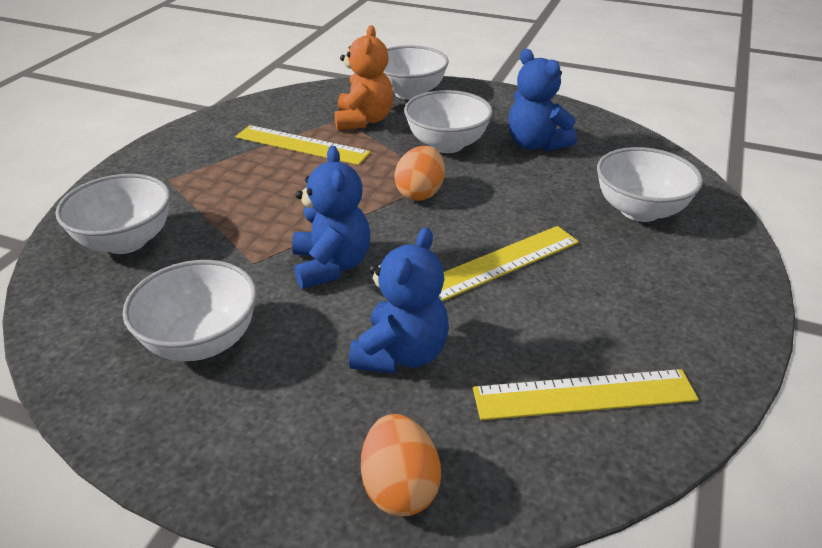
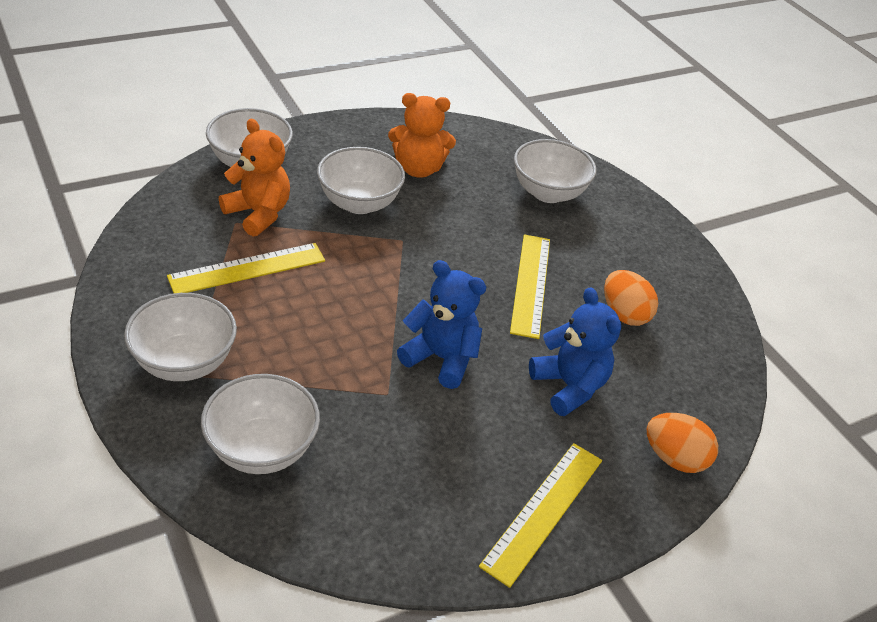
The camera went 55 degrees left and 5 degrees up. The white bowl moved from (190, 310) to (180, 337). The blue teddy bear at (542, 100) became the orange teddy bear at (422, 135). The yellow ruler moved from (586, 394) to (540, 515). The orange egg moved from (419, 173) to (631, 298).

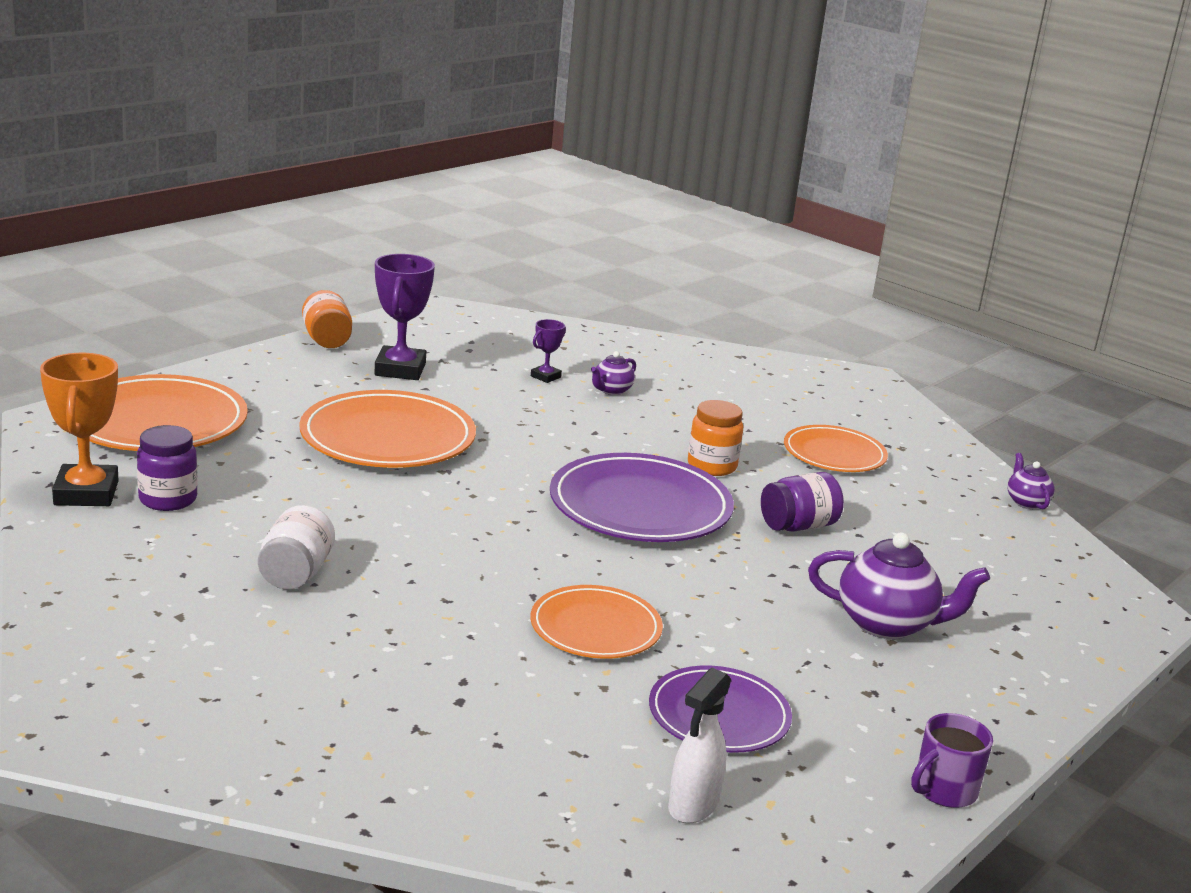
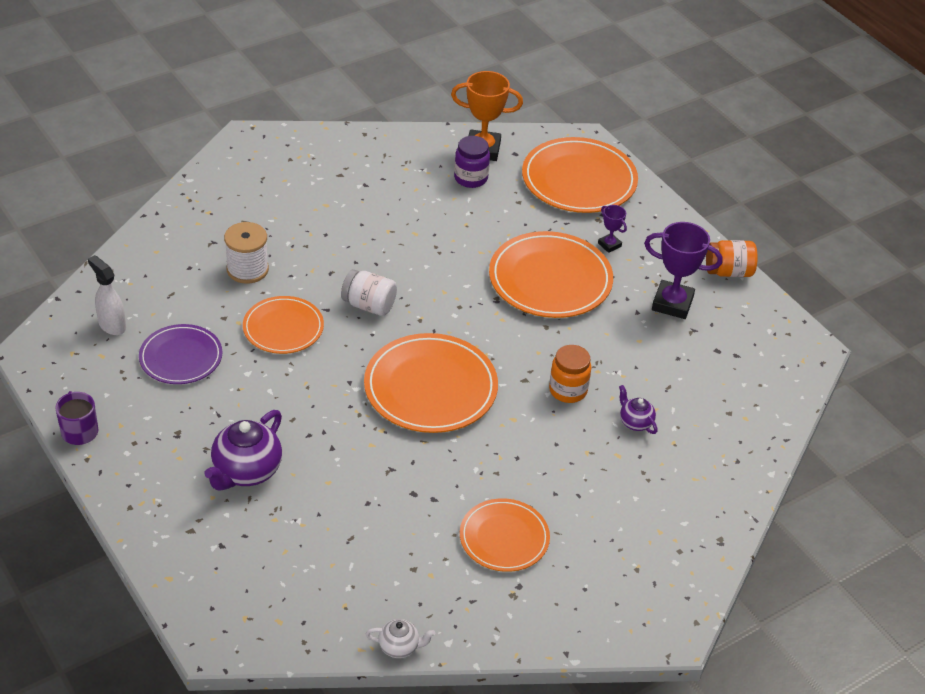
The camera went 105 degrees right and 20 degrees up. The white spool at (246, 253) appeared. The white jar moved from (296, 547) to (369, 292). The purple plate at (642, 497) became the orange plate at (431, 383). The purple teapot at (1031, 481) became the white teapot at (400, 638). The orange jar moved from (715, 438) to (570, 374). The purple trophy moved from (548, 351) to (612, 229). The purple jar at (802, 502) disappeared.

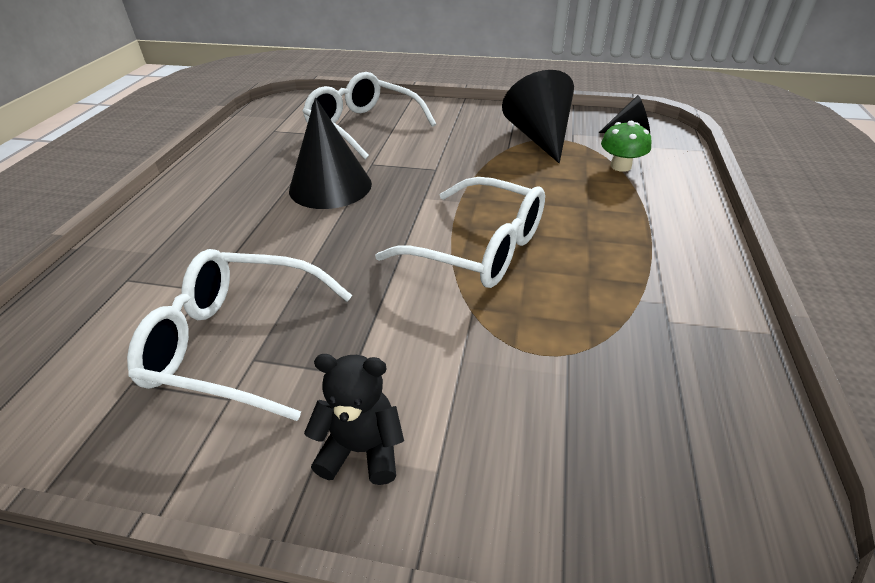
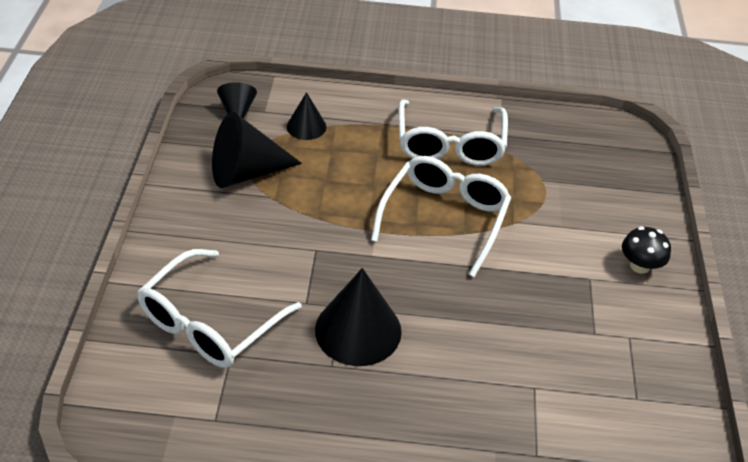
The camera went 100 degrees left and 5 degrees up. The green mushroom at (626, 146) was replaced by the black cone at (307, 116). The white glasses moved from (240, 335) to (453, 132). The black teddy bear at (354, 419) was replaced by the black mushroom at (646, 250).

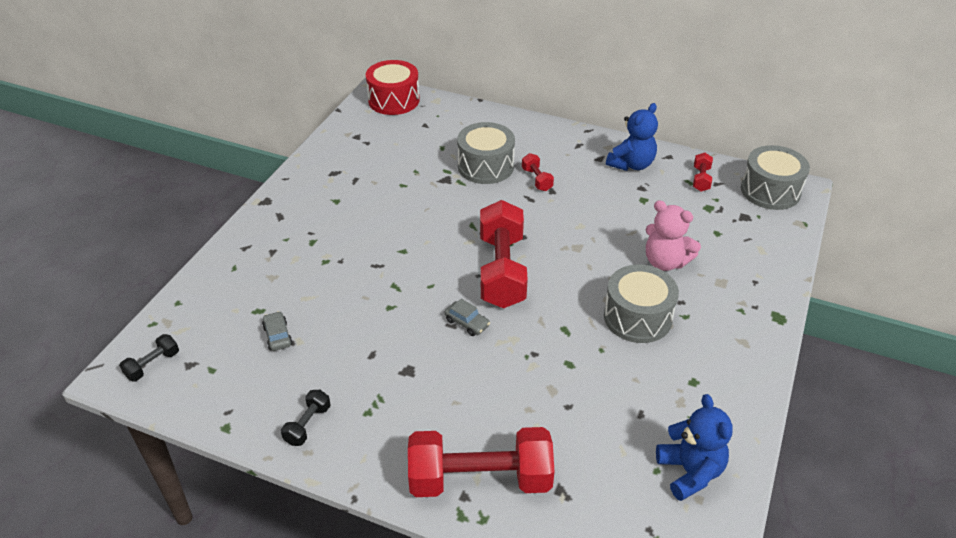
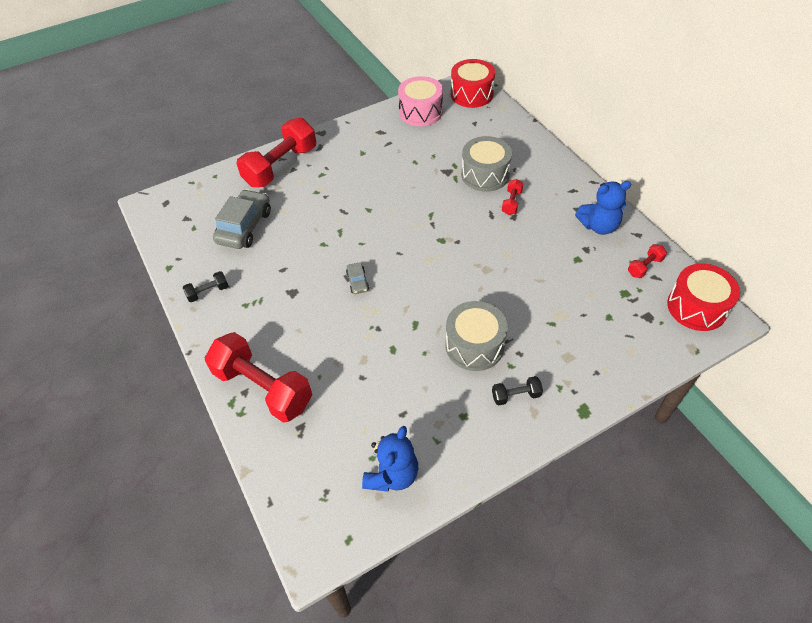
The camera went 40 degrees right and 10 degrees up. The grey car at (277, 331) changed to 2.10 times the size. The red dumbbell moved from (504, 254) to (276, 152). The pink drum at (420, 101) appeared. The black dumbbell moved from (149, 357) to (517, 390). The grey drum at (775, 177) became the red drum at (703, 297). The pink teddy bear at (673, 235) disappeared.

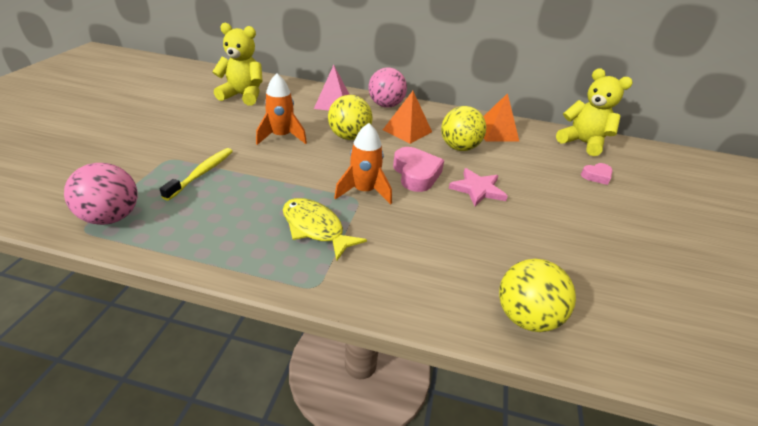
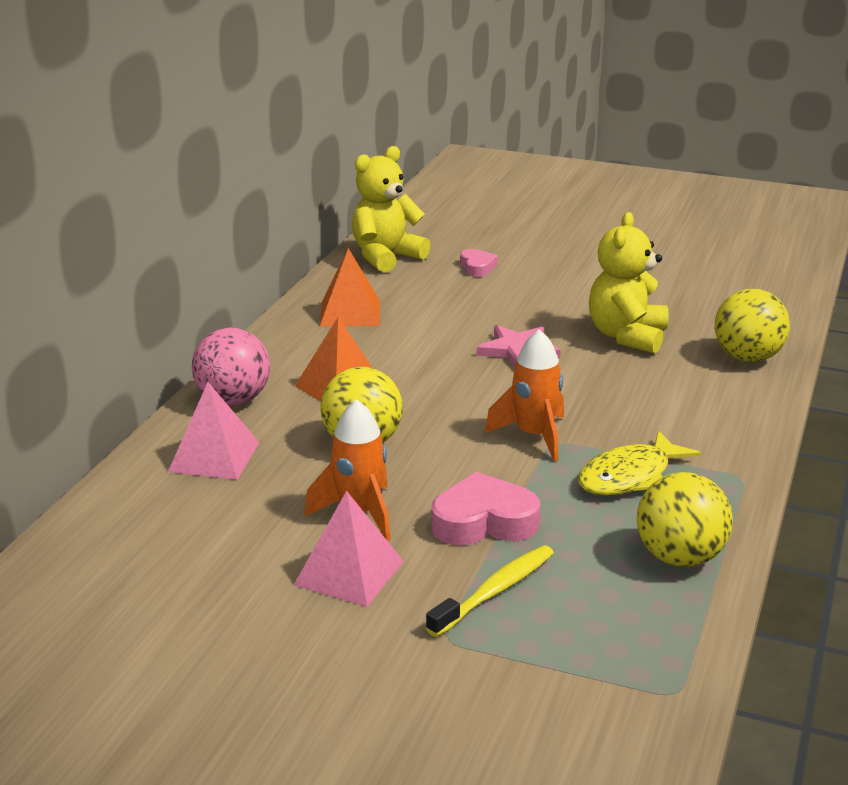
The camera went 80 degrees left and 10 degrees down. The pink pyramid at (349, 549) appeared. The yellow toothbrush at (196, 174) turned 105 degrees clockwise. The pink heart moved from (418, 169) to (485, 508). The yellow teddy bear moved from (237, 64) to (629, 283). The yellow ball moved from (463, 128) to (685, 519). The pink ball at (101, 194) disappeared.

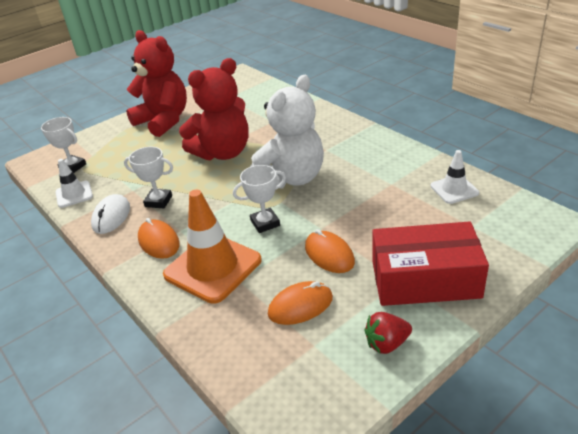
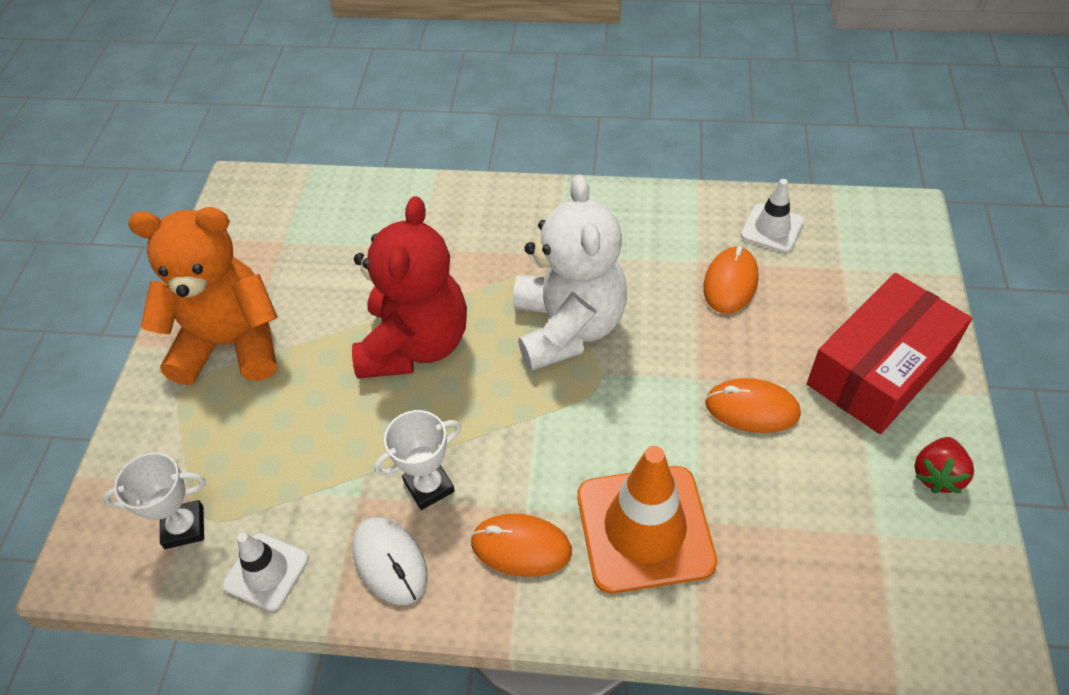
The camera went 45 degrees left and 15 degrees up. The red teddy bear at (156, 83) became the orange teddy bear at (203, 296). The orange mouse moved from (300, 303) to (731, 280). The white trophy at (259, 199) disappeared.

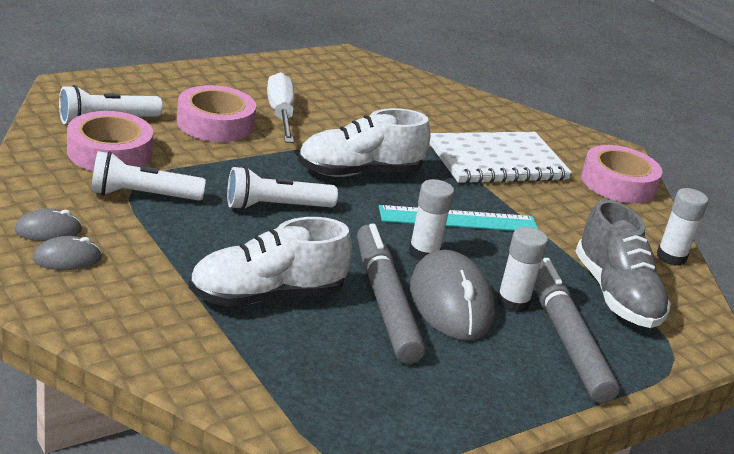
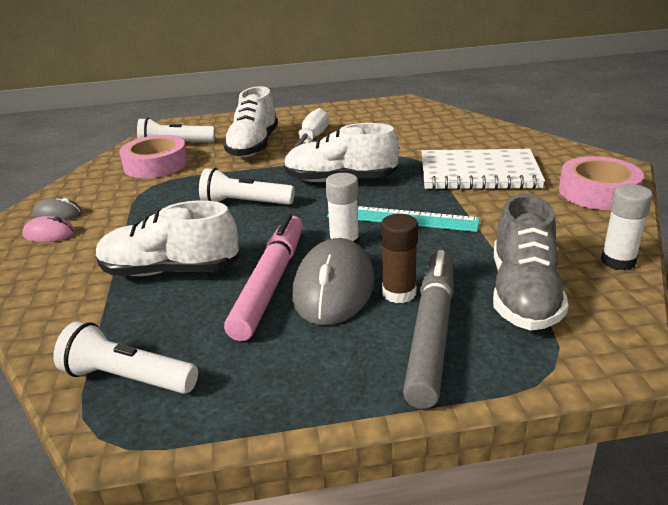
The camera went 30 degrees right and 0 degrees up. The grey mouse at (67, 253) became the pink mouse at (48, 229). The white flashlight moved from (148, 176) to (125, 357). The pink tape at (216, 113) was replaced by the white shoe at (250, 121). The grey marker at (391, 294) became the pink marker at (263, 277). The white glue stick at (522, 270) became the brown glue stick at (399, 258).

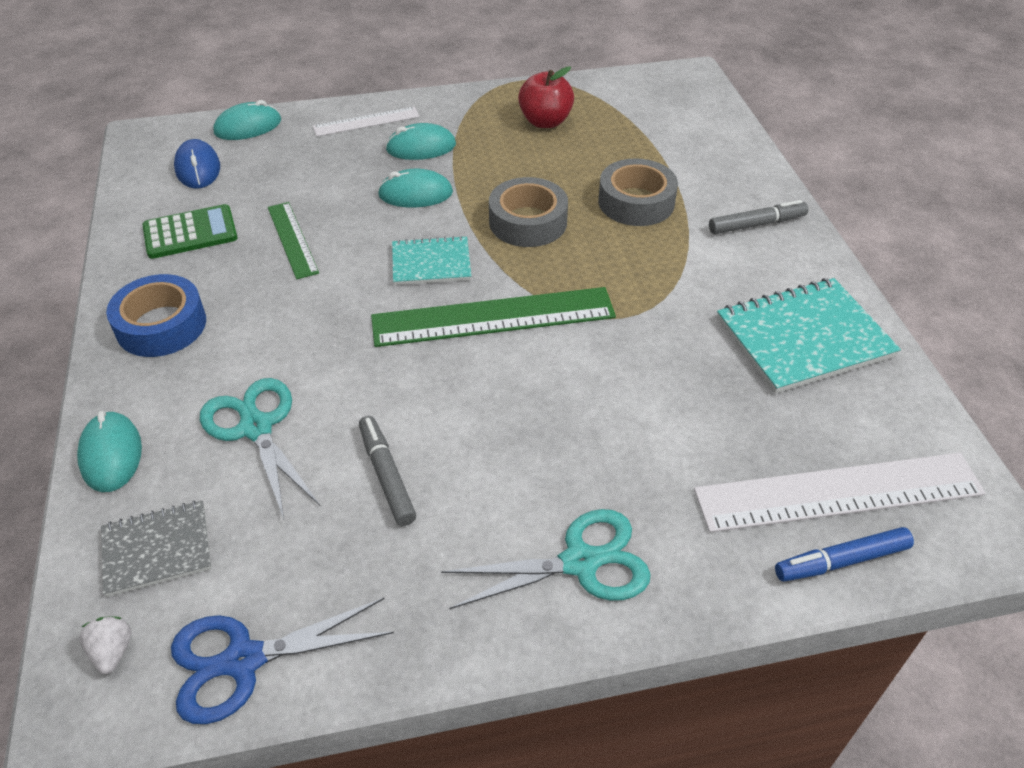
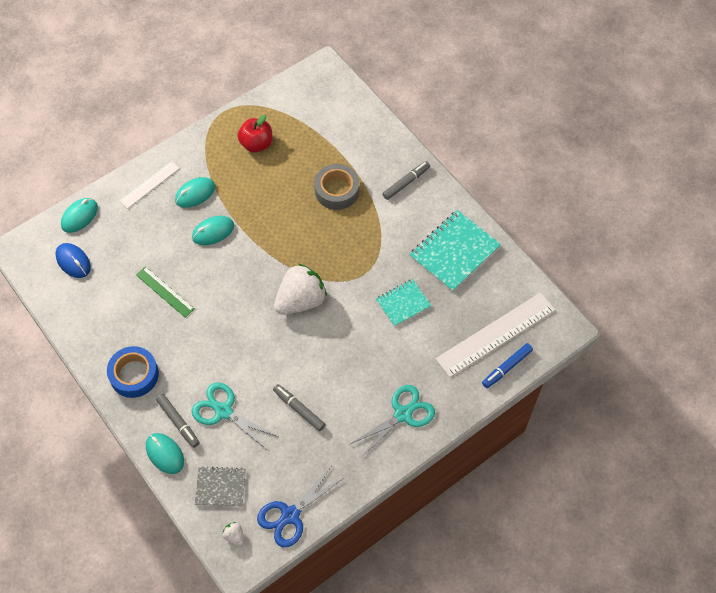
The camera went 25 degrees left and 15 degrees up. The grey marker at (178, 421) appeared. The grey notebook at (156, 548) turned 45 degrees clockwise. The green ruler at (493, 317) was replaced by the white strawberry at (300, 289). The turquoise notebook moved from (431, 260) to (403, 303). The green calculator at (190, 231) disappeared. The grey tape at (528, 212) disappeared.

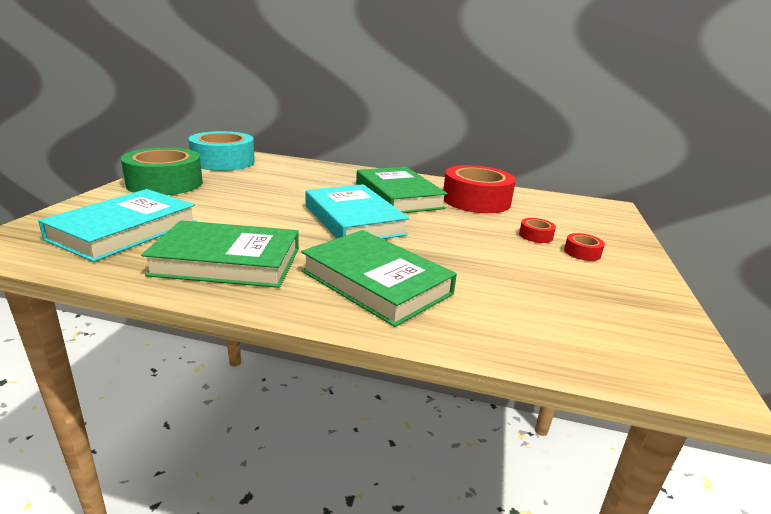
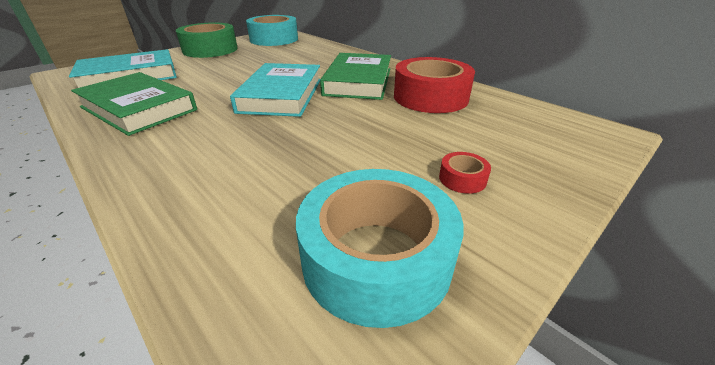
The camera went 35 degrees right and 10 degrees up. The turquoise tape at (380, 248) appeared. The green book at (379, 278) disappeared. The red tape at (537, 230) disappeared.

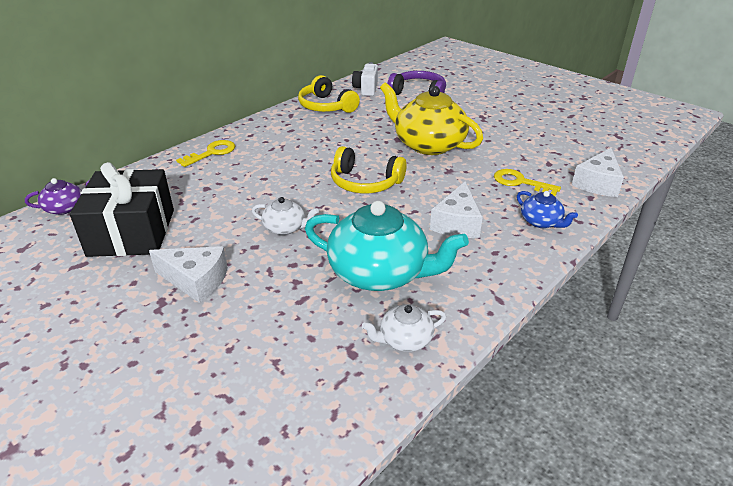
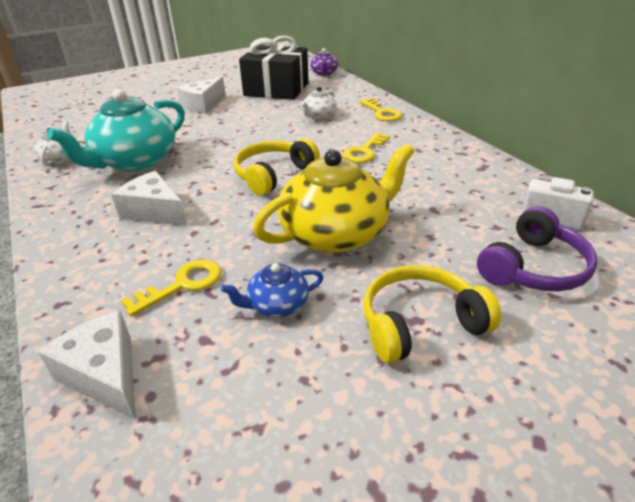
The camera went 110 degrees right and 0 degrees up. The blue teapot moved from (547, 209) to (272, 290). The white teapot moved from (285, 216) to (319, 102). The yellow key at (366, 147) appeared. The yellow headphones moved from (329, 94) to (432, 314).

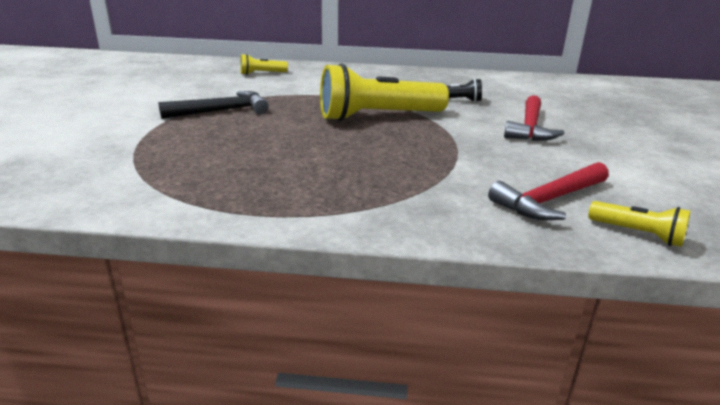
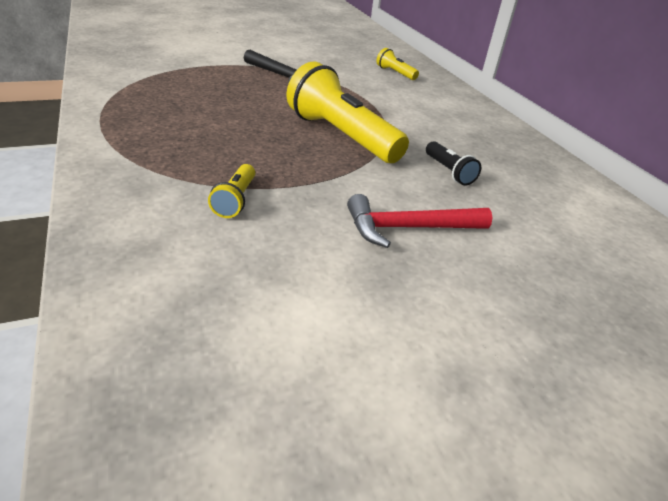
The camera went 60 degrees right and 10 degrees up. The yellow flashlight moved from (639, 224) to (231, 191). The red hammer at (548, 191) disappeared.

